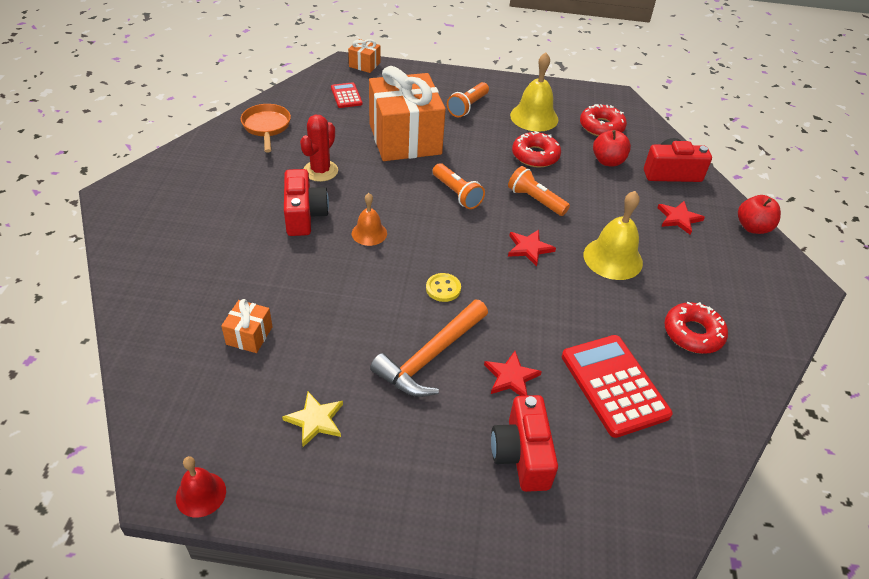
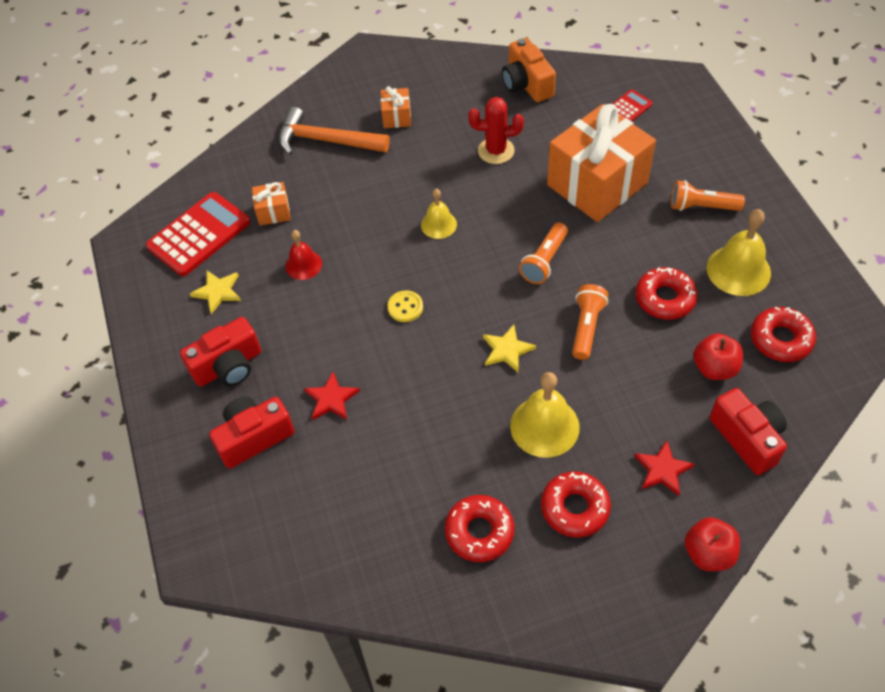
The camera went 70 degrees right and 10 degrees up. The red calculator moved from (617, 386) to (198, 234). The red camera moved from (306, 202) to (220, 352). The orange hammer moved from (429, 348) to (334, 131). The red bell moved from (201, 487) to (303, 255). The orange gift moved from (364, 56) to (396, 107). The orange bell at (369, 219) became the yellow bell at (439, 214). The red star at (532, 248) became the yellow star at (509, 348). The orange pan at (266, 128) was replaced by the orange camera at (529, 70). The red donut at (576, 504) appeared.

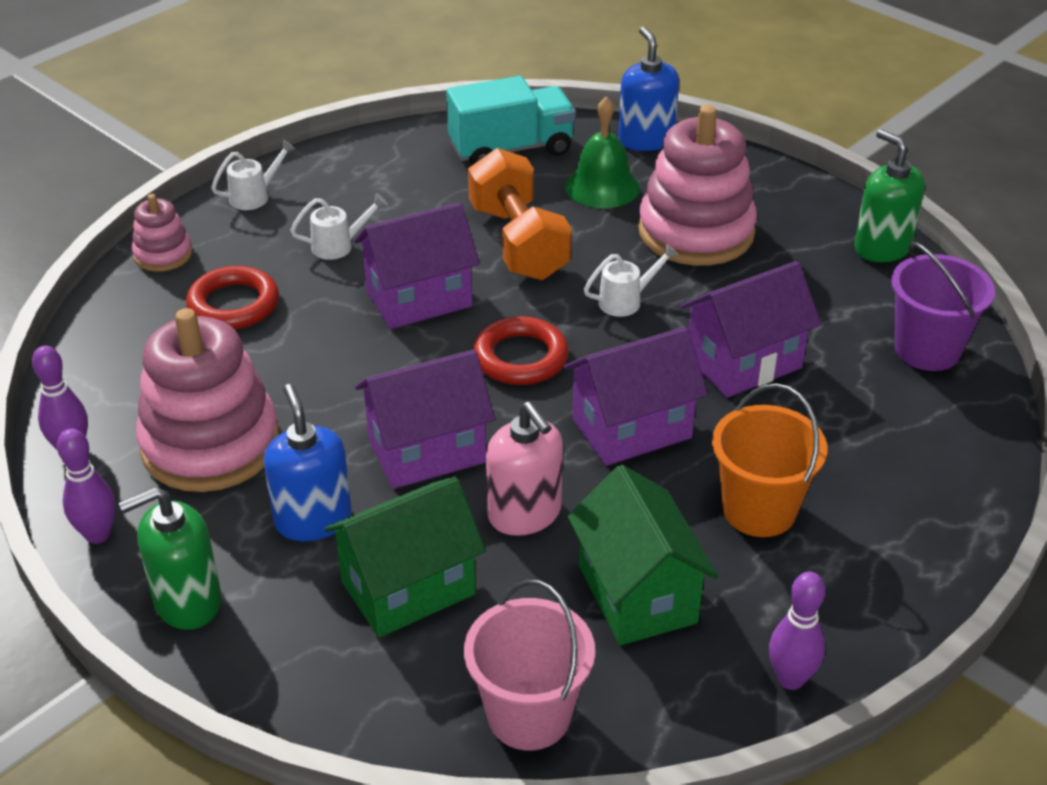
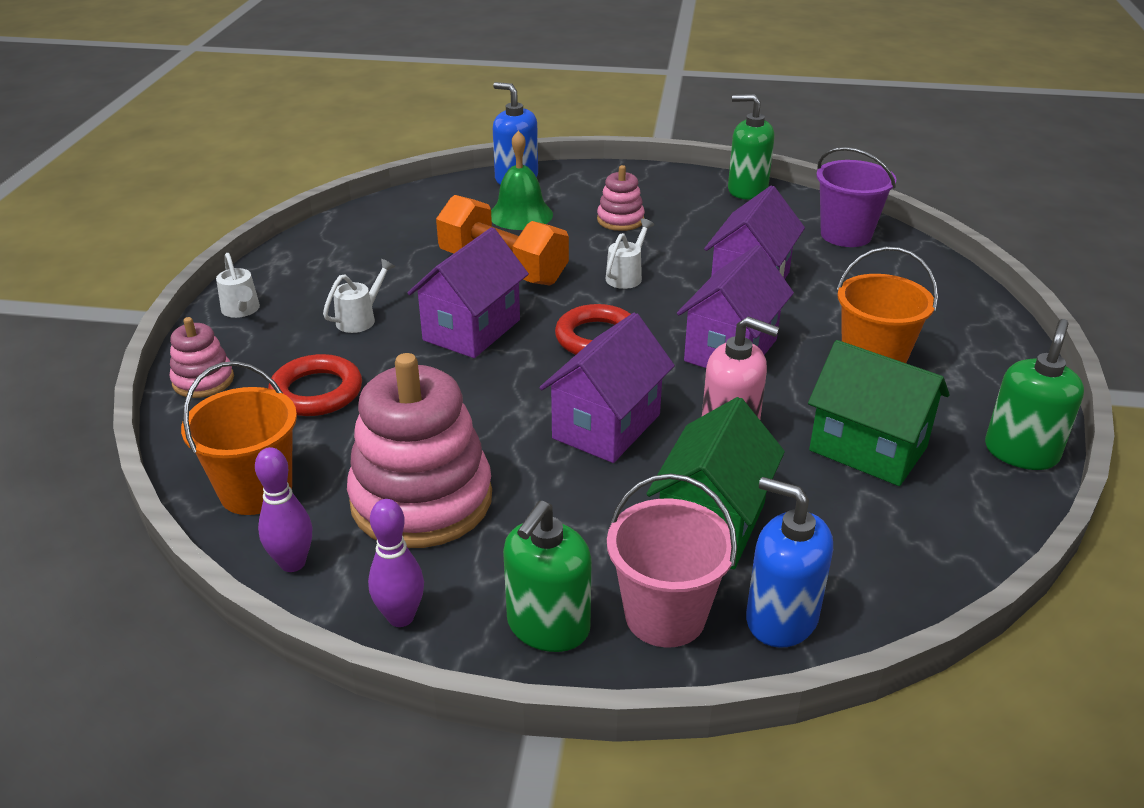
The camera went 35 degrees left and 5 degrees down. The orange bucket at (239, 438) appeared. The white watering can at (253, 174) turned 135 degrees clockwise. The pink stacking toy at (697, 185) changed to 0.49 times the size. The pink bucket moved from (529, 665) to (672, 561). The blue soap dispenser moved from (308, 462) to (789, 562). The purple bowling pin at (797, 630) was replaced by the green soap dispenser at (1034, 394). The turquoise truck at (511, 120) disappeared.

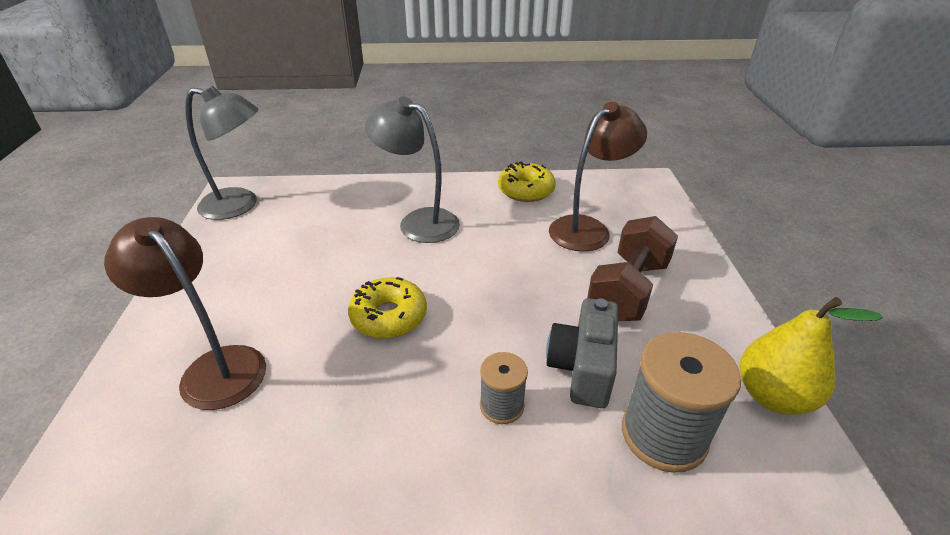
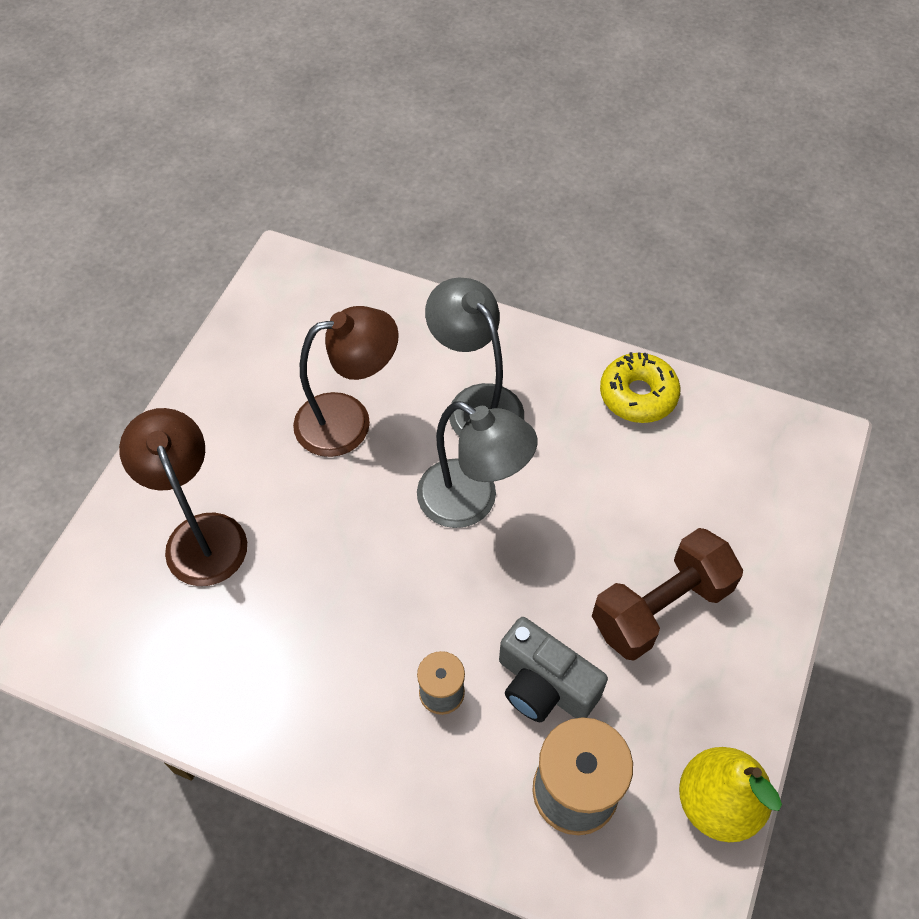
The camera went 25 degrees right and 20 degrees up. The brown lamp moved from (598, 177) to (346, 381). The grey lamp moved from (221, 153) to (477, 464). The grey camera at (582, 353) turned 90 degrees counterclockwise. The yellow donut at (387, 307) disappeared.

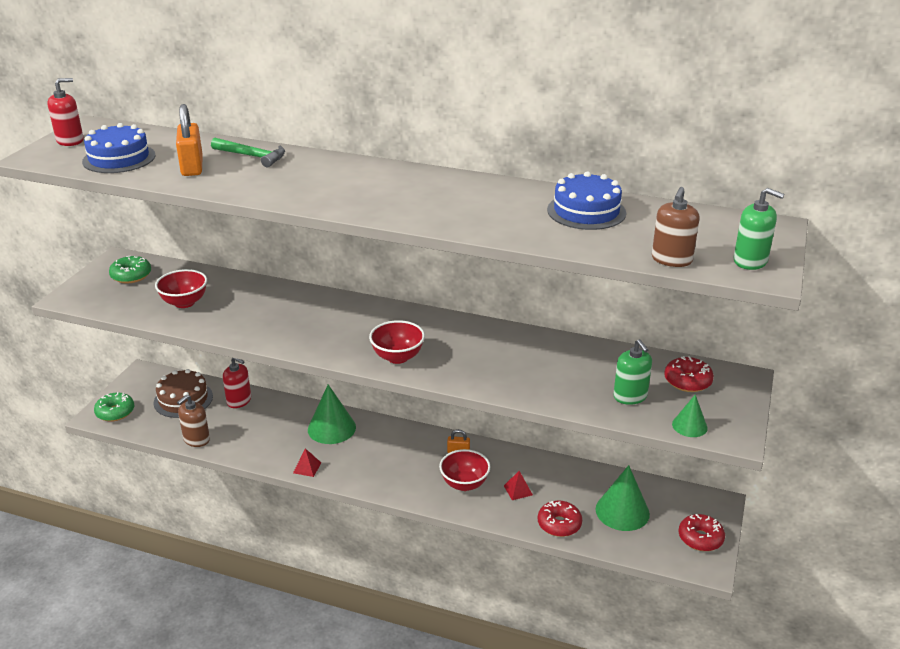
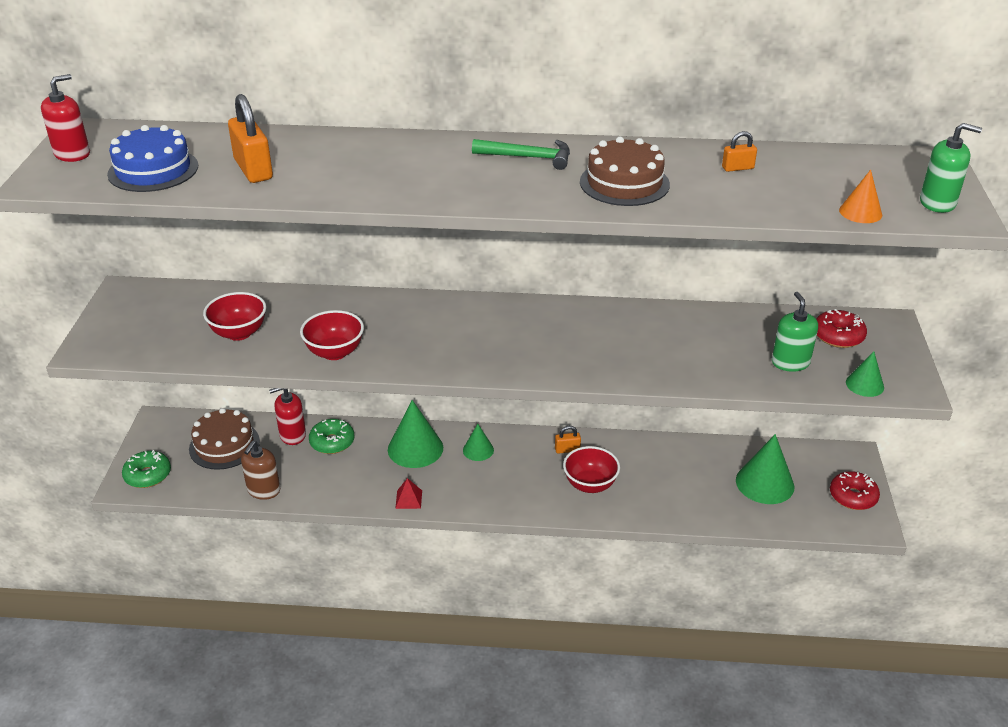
The camera went 15 degrees left and 5 degrees up. The red soap dispenser at (237, 383) turned 150 degrees clockwise. The red bowl moved from (397, 342) to (332, 335). The green donut moved from (130, 270) to (331, 436). The green cone at (478, 442) appeared. The green hammer moved from (248, 152) to (521, 154). The brown cake at (625, 171) appeared. The blue cake at (586, 200) was replaced by the orange padlock at (739, 151). The green soap dispenser at (632, 372) turned 150 degrees counterclockwise. The brown soap dispenser at (676, 227) was replaced by the orange cone at (860, 196). The red pyramid at (518, 485) disappeared. The red donut at (560, 519) disappeared.

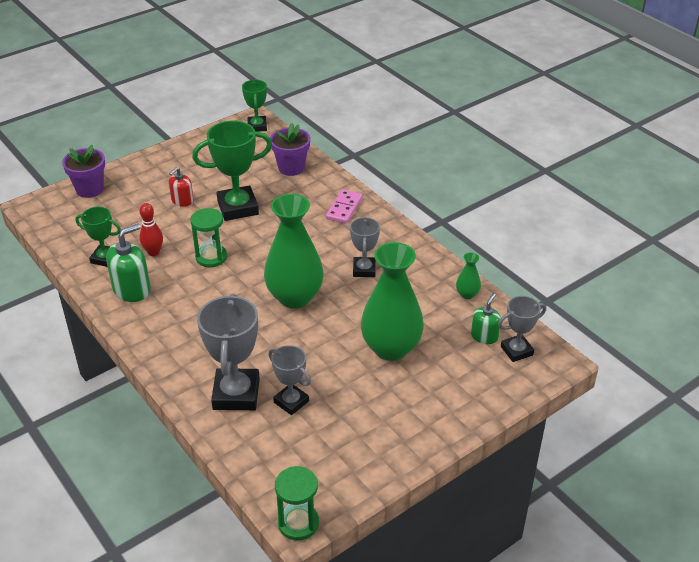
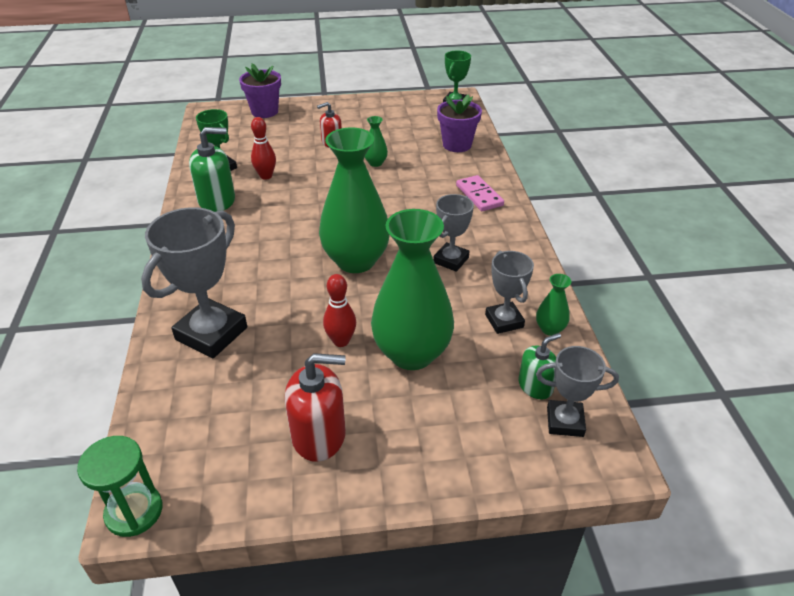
The camera went 30 degrees right and 0 degrees up. The red soap dispenser at (315, 407) appeared. The red bowling pin at (339, 310) appeared. The green trophy at (232, 171) was replaced by the green vase at (376, 141). The pink domino at (344, 207) turned 75 degrees counterclockwise. The grey trophy moved from (290, 380) to (509, 292). The green hourglass at (208, 237) disappeared.

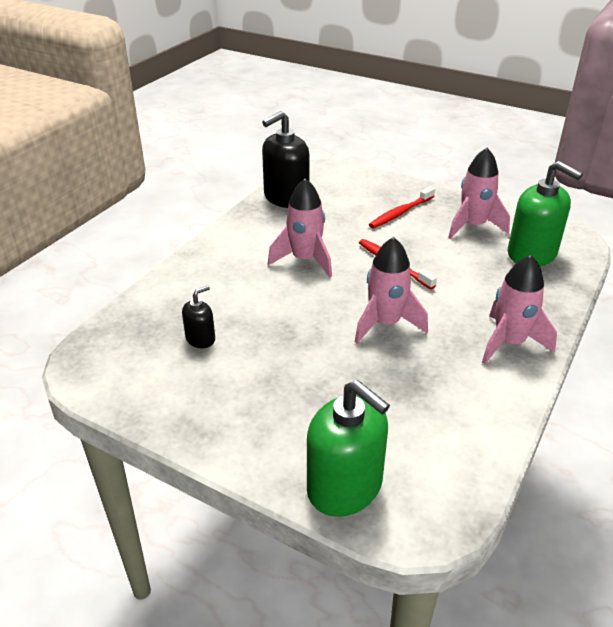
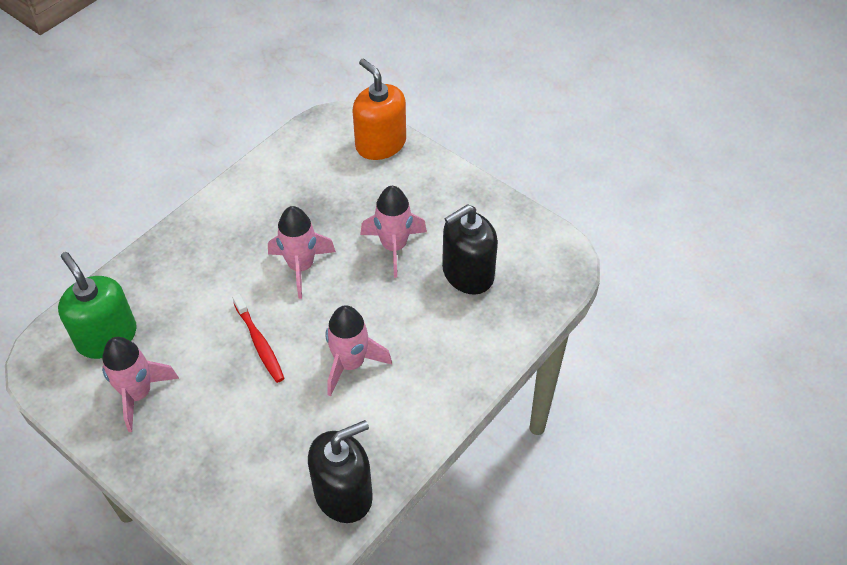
The camera went 170 degrees left and 15 degrees up. The green soap dispenser at (348, 448) became the orange soap dispenser at (379, 109). The pink rocket moved from (519, 309) to (393, 232). The black soap dispenser at (198, 317) changed to 1.98 times the size. The red toothbrush at (402, 207) disappeared.

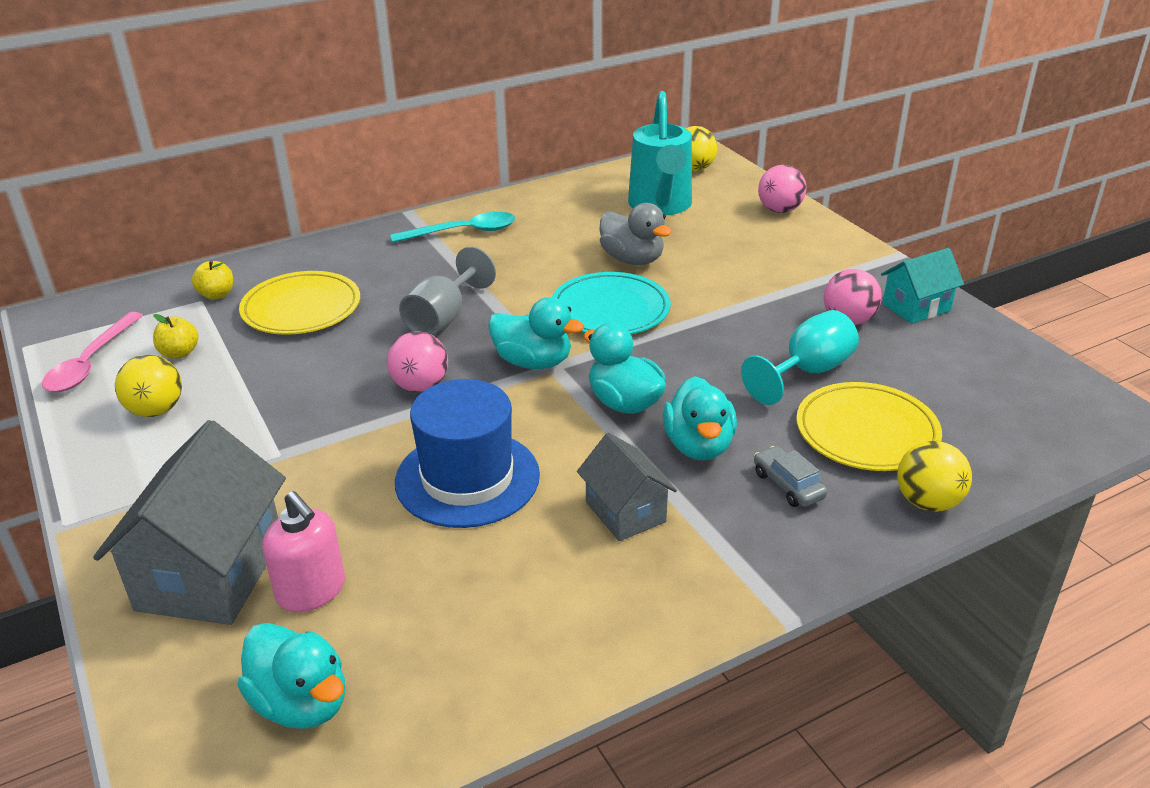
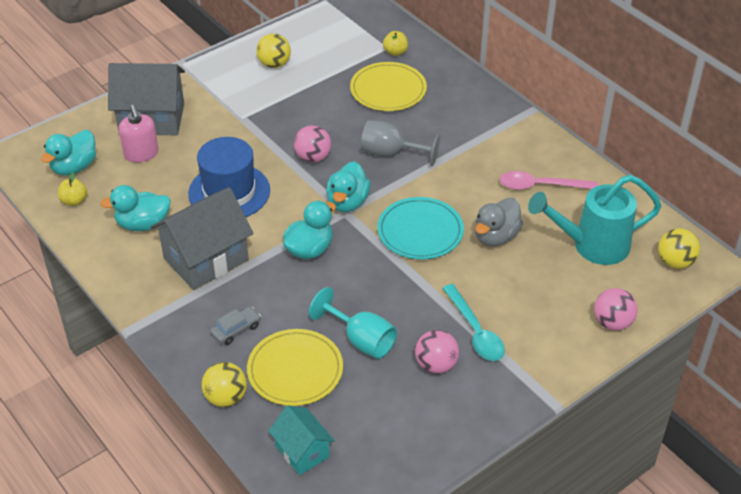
The camera went 80 degrees right and 10 degrees up. The yellow apple moved from (176, 336) to (72, 189). The turquoise duck moved from (700, 418) to (135, 208). The pink soap dispenser at (303, 551) turned 60 degrees counterclockwise. The grey house at (627, 487) changed to 1.75 times the size. The turquoise house moved from (922, 286) to (301, 440). The turquoise spoon moved from (452, 227) to (473, 322). The pink spoon moved from (92, 352) to (548, 180).

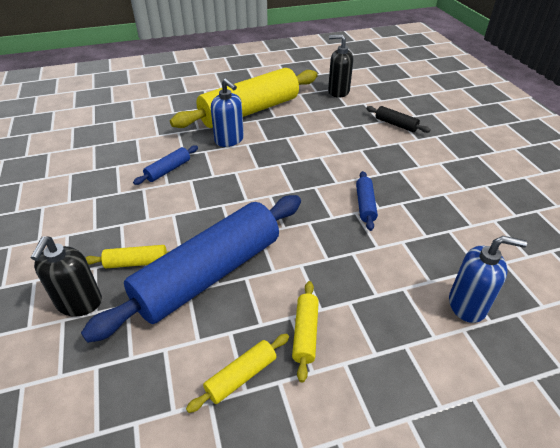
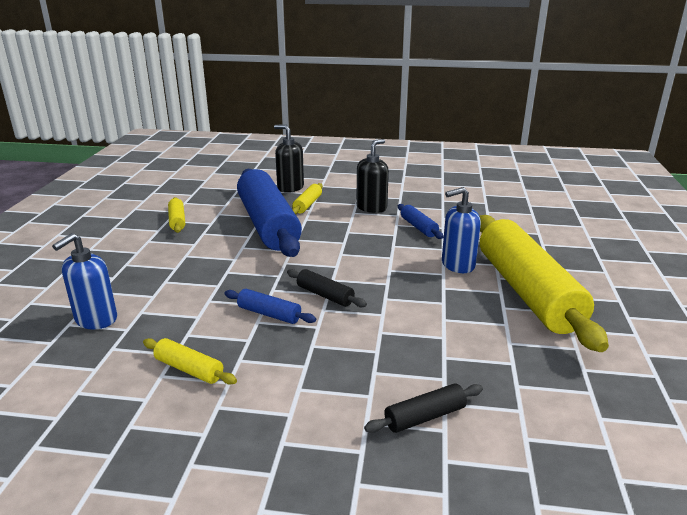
The camera went 115 degrees right and 15 degrees down. The yellow rolling pin moved from (305, 332) to (190, 361). The black rolling pin at (327, 288) appeared. The black soap dispenser moved from (340, 66) to (372, 176).

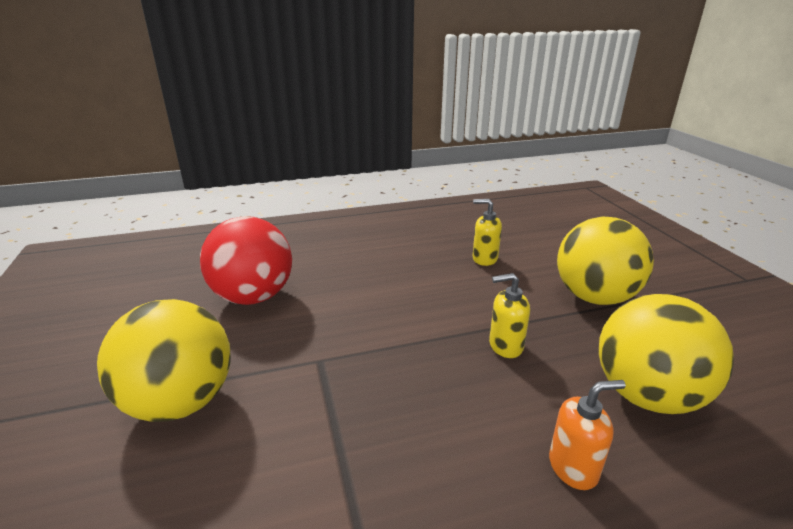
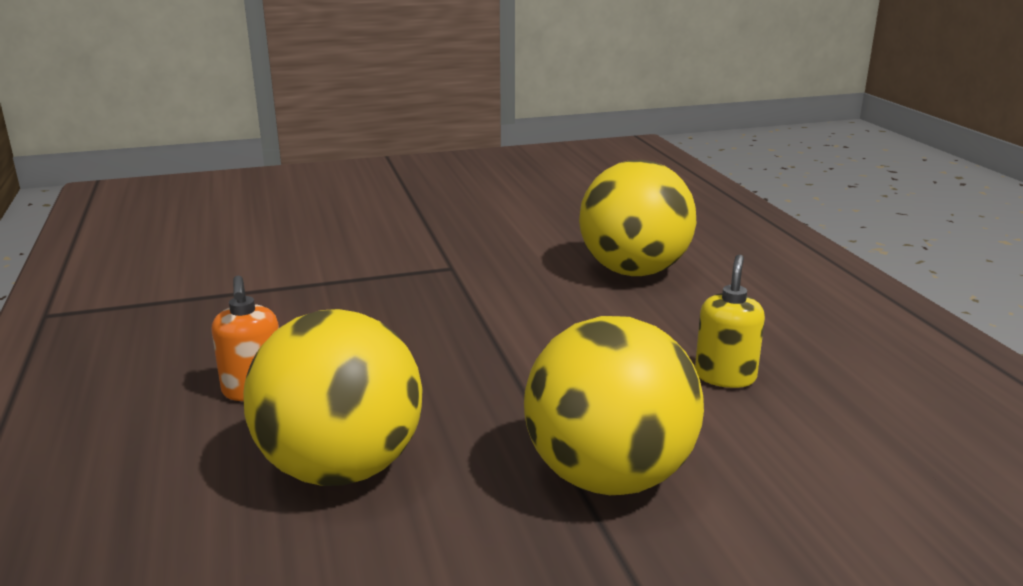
The camera went 90 degrees right and 5 degrees down. The yellow ball moved from (164, 360) to (637, 218). The red ball at (246, 260) disappeared. The yellow soap dispenser at (509, 315) disappeared.

